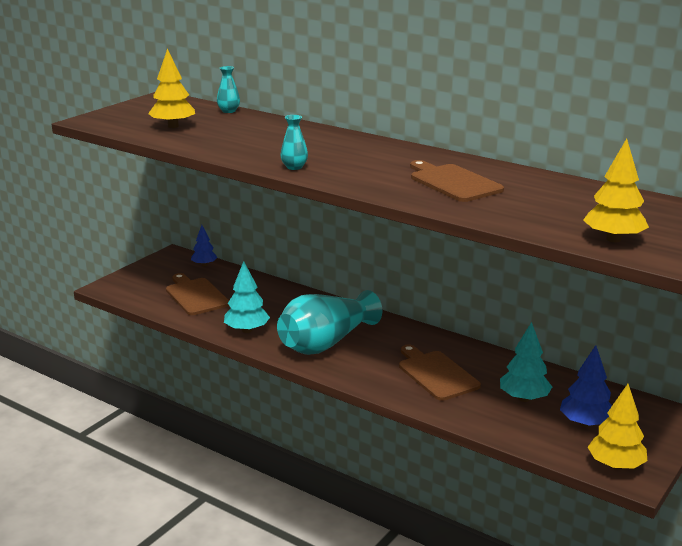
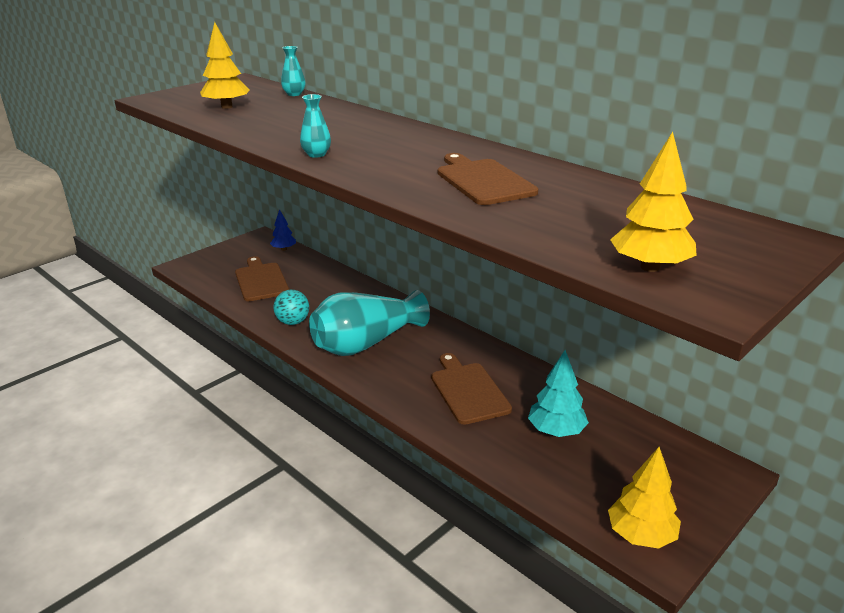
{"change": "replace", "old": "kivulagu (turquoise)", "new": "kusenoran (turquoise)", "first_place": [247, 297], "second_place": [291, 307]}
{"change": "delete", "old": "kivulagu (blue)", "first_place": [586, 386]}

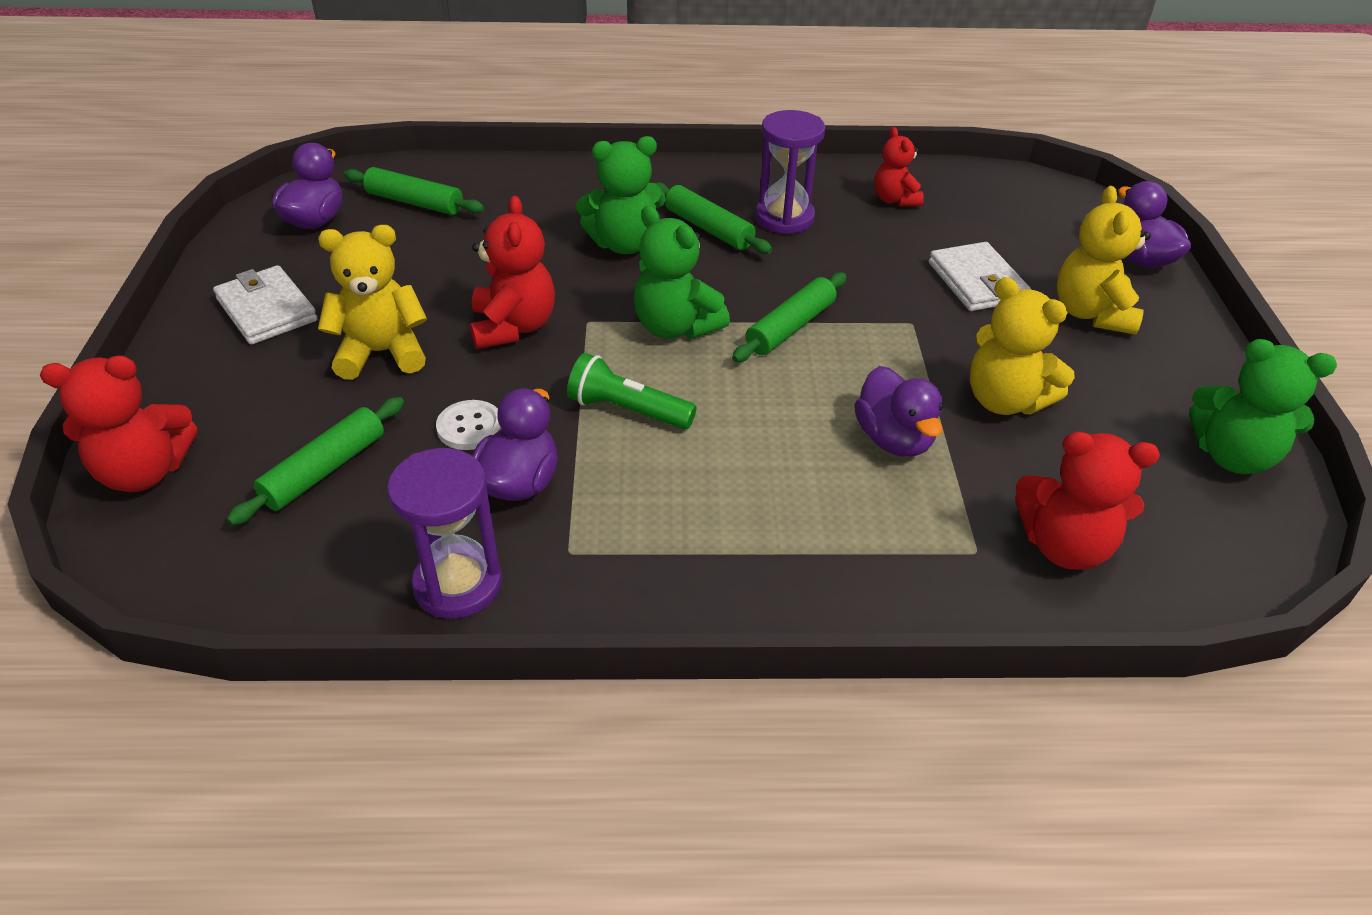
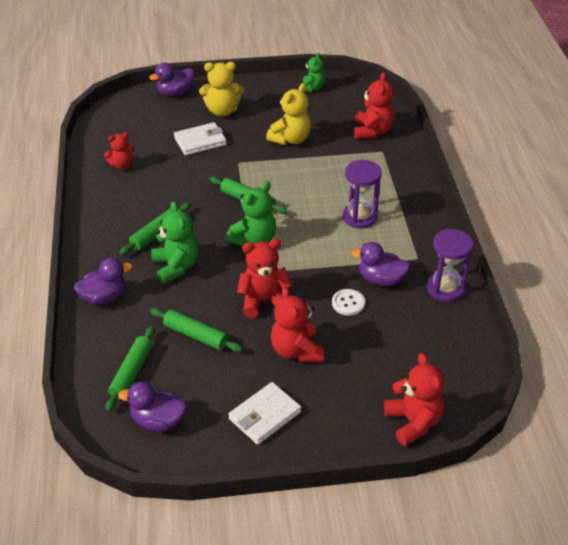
{"change": "move", "old": "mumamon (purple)", "first_place": [790, 172], "second_place": [362, 194]}
{"change": "recolor", "old": "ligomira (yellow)", "new": "ligomira (red)", "first_place": [372, 302], "second_place": [297, 324]}
{"change": "resize", "old": "ligomira (green)", "first_place": [1263, 406], "second_place": [312, 72], "factor": 0.64}
{"change": "delete", "old": "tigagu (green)", "first_place": [632, 391]}
{"change": "move", "old": "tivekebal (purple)", "first_place": [898, 411], "second_place": [103, 281]}
{"change": "move", "old": "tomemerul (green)", "first_place": [315, 461], "second_place": [196, 330]}

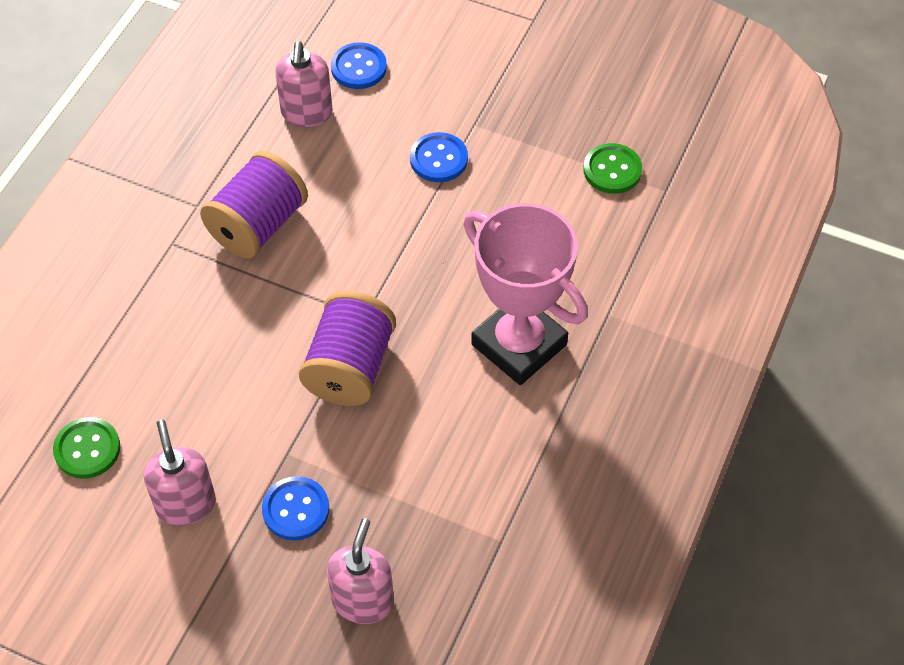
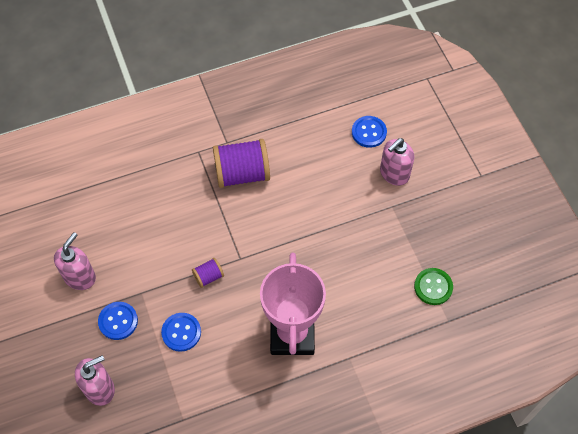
{"change": "move", "old": "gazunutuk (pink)", "first_place": [304, 84], "second_place": [397, 162]}
{"change": "move", "old": "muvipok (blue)", "first_place": [439, 157], "second_place": [181, 332]}
{"change": "resize", "old": "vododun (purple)", "first_place": [347, 348], "second_place": [208, 273], "factor": 0.48}
{"change": "delete", "old": "muvipok (green)", "first_place": [86, 448]}

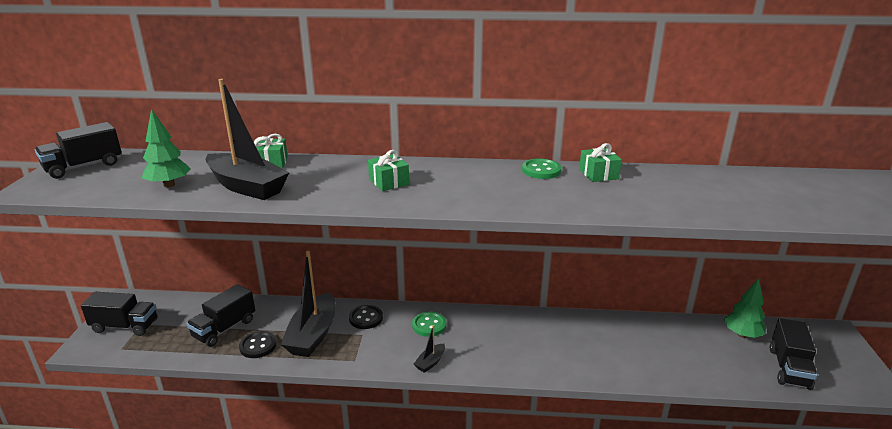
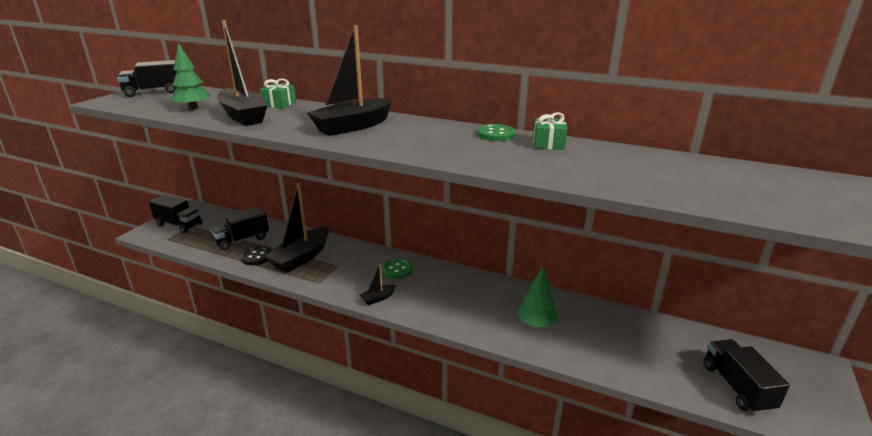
{"change": "replace", "old": "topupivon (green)", "new": "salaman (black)", "first_place": [388, 170], "second_place": [350, 80]}
{"change": "move", "old": "kivulagu (green)", "first_place": [745, 308], "second_place": [537, 297]}
{"change": "delete", "old": "muvipok (black)", "first_place": [366, 317]}
{"change": "rotate", "old": "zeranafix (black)", "first_place": [793, 354], "second_place": [746, 376], "degrees": 135}

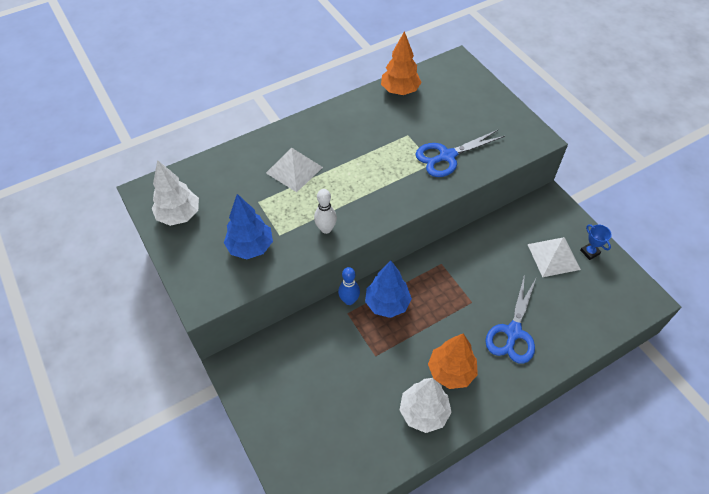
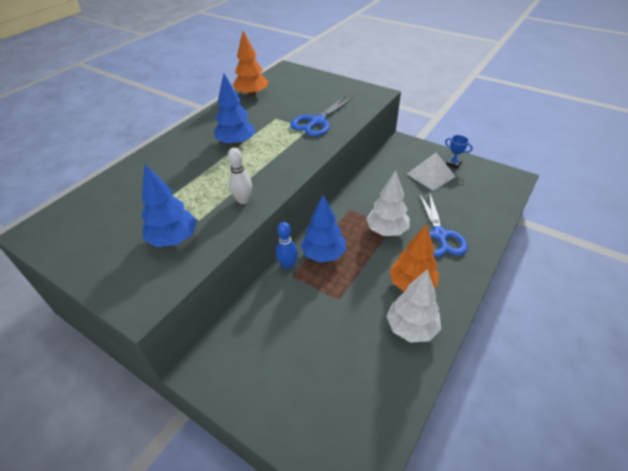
{"change": "delete", "old": "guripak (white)", "first_place": [294, 170]}
{"change": "move", "old": "kivulagu (white)", "first_place": [175, 193], "second_place": [388, 203]}
{"change": "insert", "new": "kivulagu (blue)", "second_place": [235, 110]}

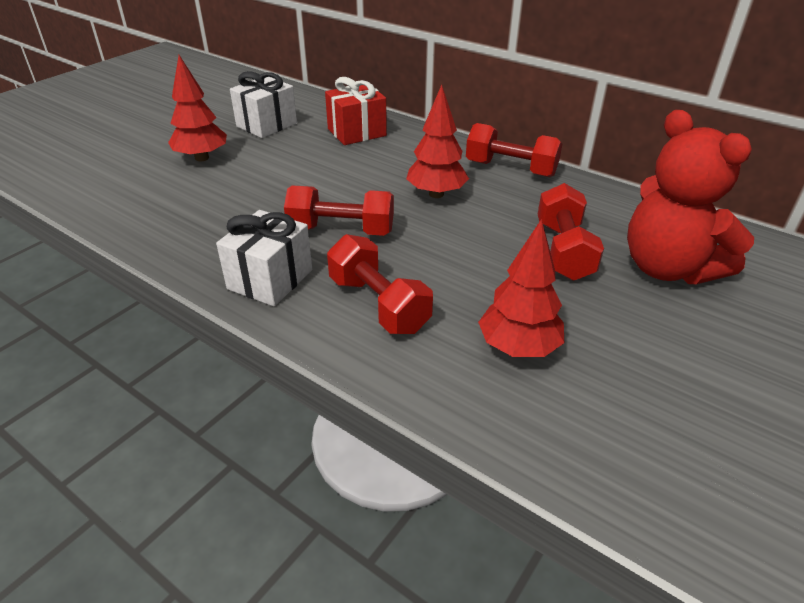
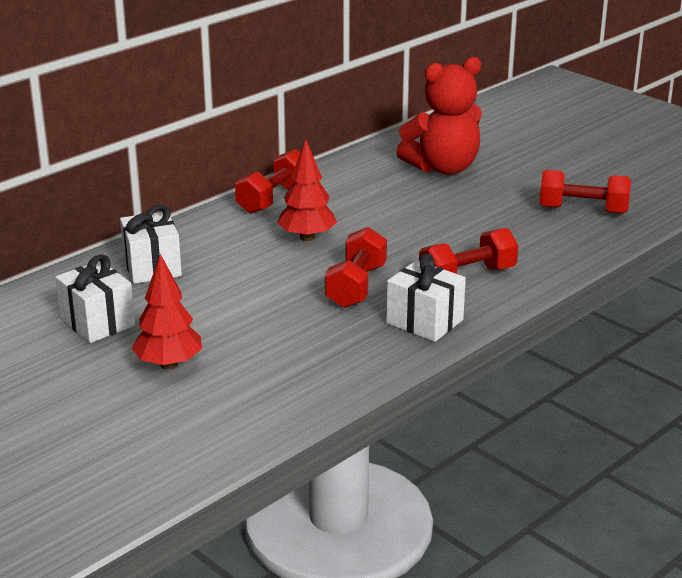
{"change": "recolor", "old": "topupivon (red)", "new": "topupivon (white)", "first_place": [356, 111], "second_place": [151, 244]}
{"change": "move", "old": "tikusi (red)", "first_place": [571, 232], "second_place": [585, 192]}
{"change": "delete", "old": "kivulagu (red)", "first_place": [521, 288]}

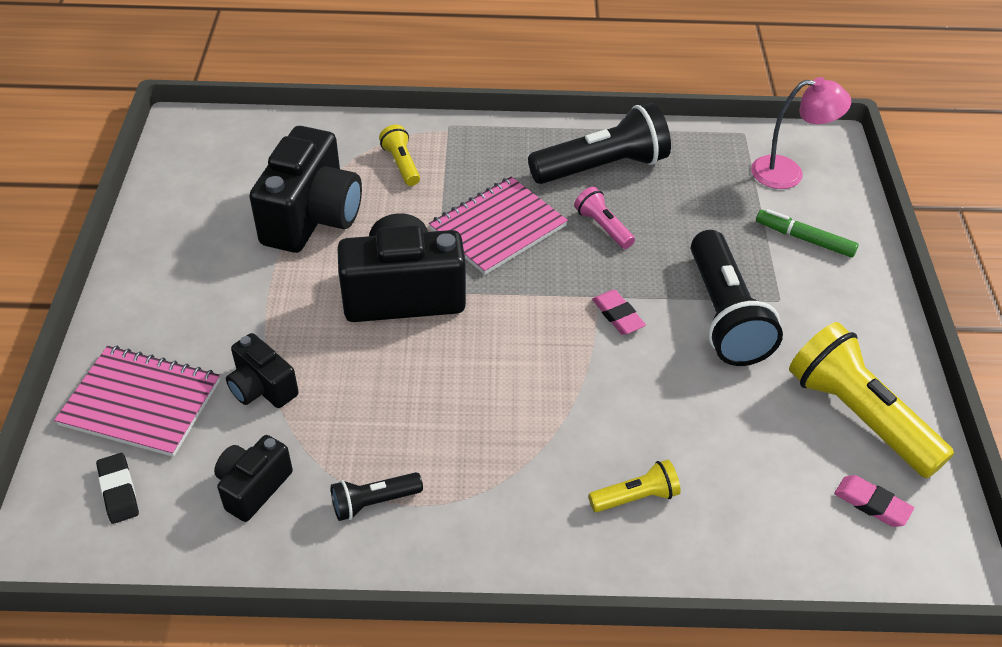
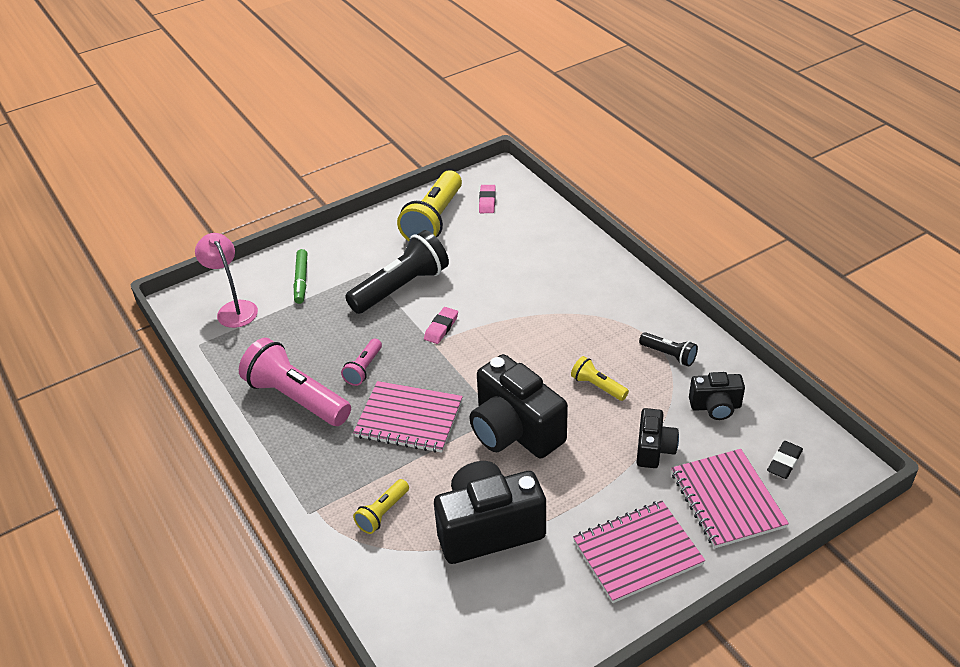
{"change": "recolor", "old": "tigagu (black)", "new": "tigagu (pink)", "first_place": [599, 143], "second_place": [295, 382]}
{"change": "move", "old": "tigagu (yellow)", "first_place": [634, 486], "second_place": [600, 378]}
{"change": "insert", "new": "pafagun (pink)", "second_place": [639, 551]}

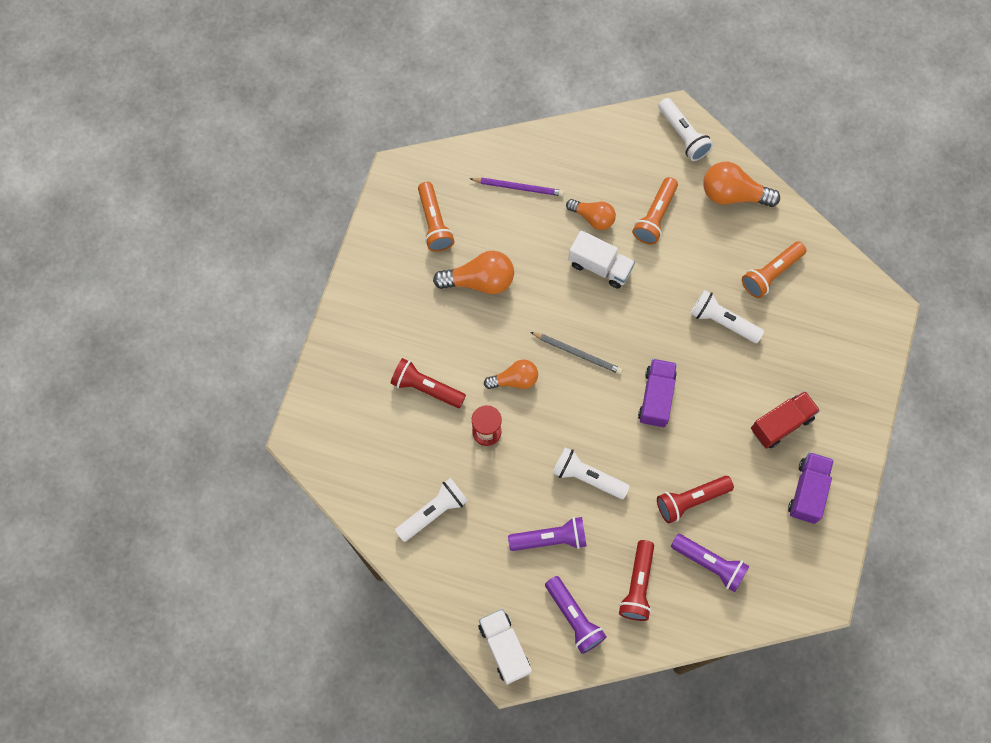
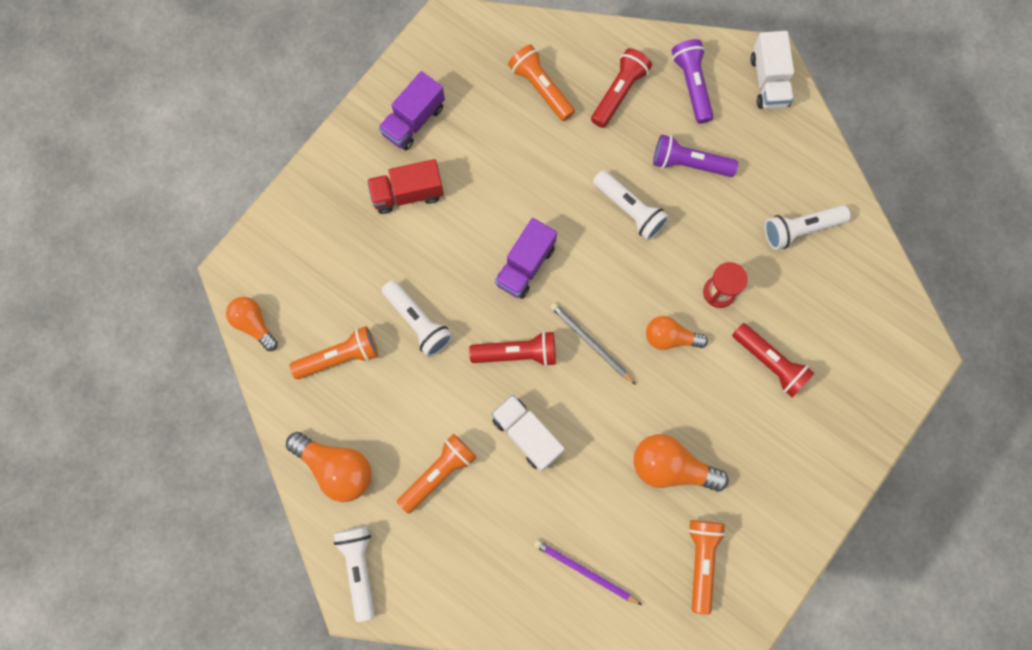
{"change": "move", "old": "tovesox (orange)", "first_place": [591, 214], "second_place": [252, 324]}
{"change": "move", "old": "tigagu (red)", "first_place": [695, 499], "second_place": [512, 349]}
{"change": "recolor", "old": "tigagu (purple)", "new": "tigagu (orange)", "first_place": [710, 563], "second_place": [541, 82]}

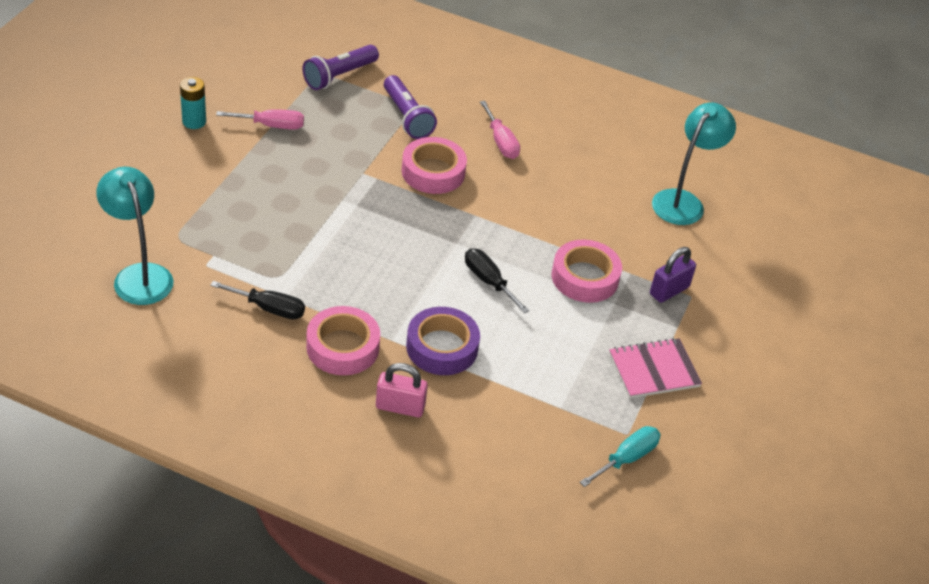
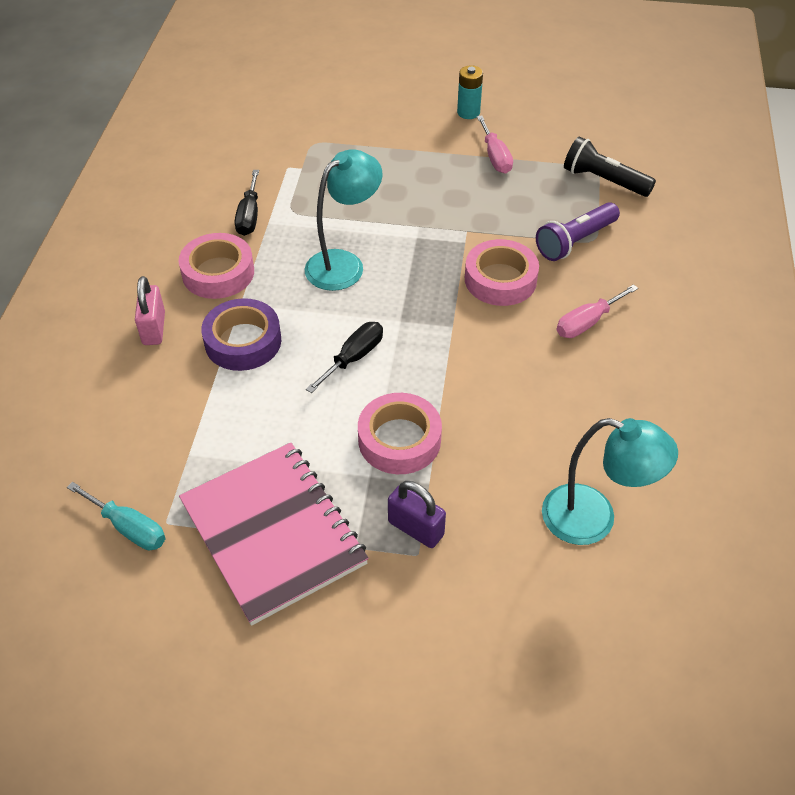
{"change": "recolor", "old": "tigagu (purple)", "new": "tigagu (black)", "first_place": [341, 67], "second_place": [610, 166]}
{"change": "move", "old": "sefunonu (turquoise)", "first_place": [135, 236], "second_place": [343, 220]}
{"change": "resize", "old": "pafagun (pink)", "first_place": [655, 368], "second_place": [274, 534], "factor": 1.71}

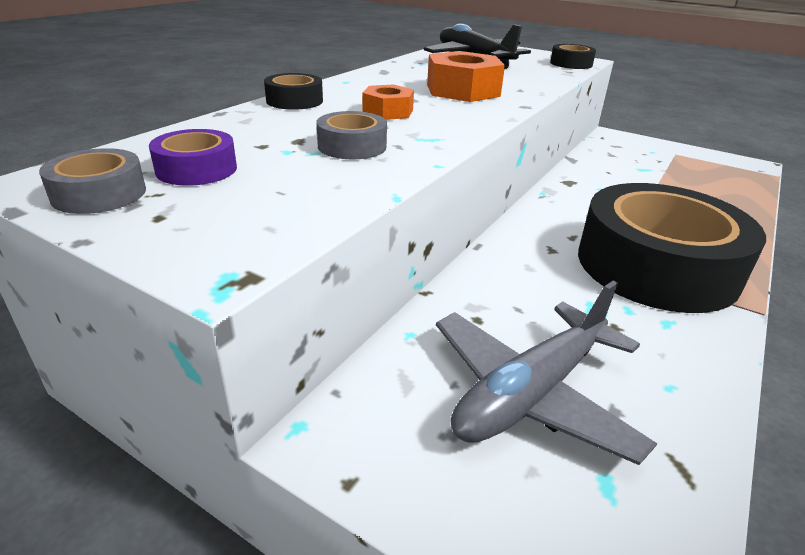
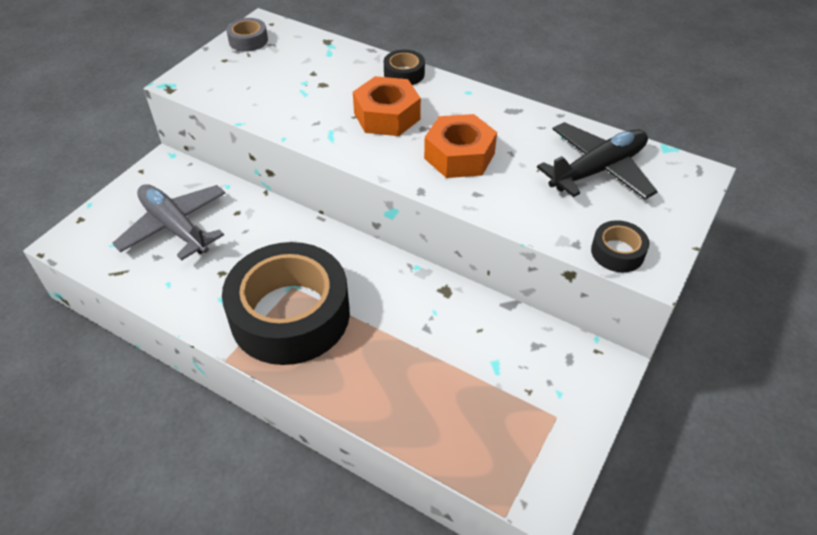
{"change": "resize", "old": "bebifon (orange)", "first_place": [388, 102], "second_place": [387, 106], "factor": 1.68}
{"change": "delete", "old": "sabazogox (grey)", "first_place": [351, 135]}
{"change": "delete", "old": "sabazogox (purple)", "first_place": [193, 157]}

